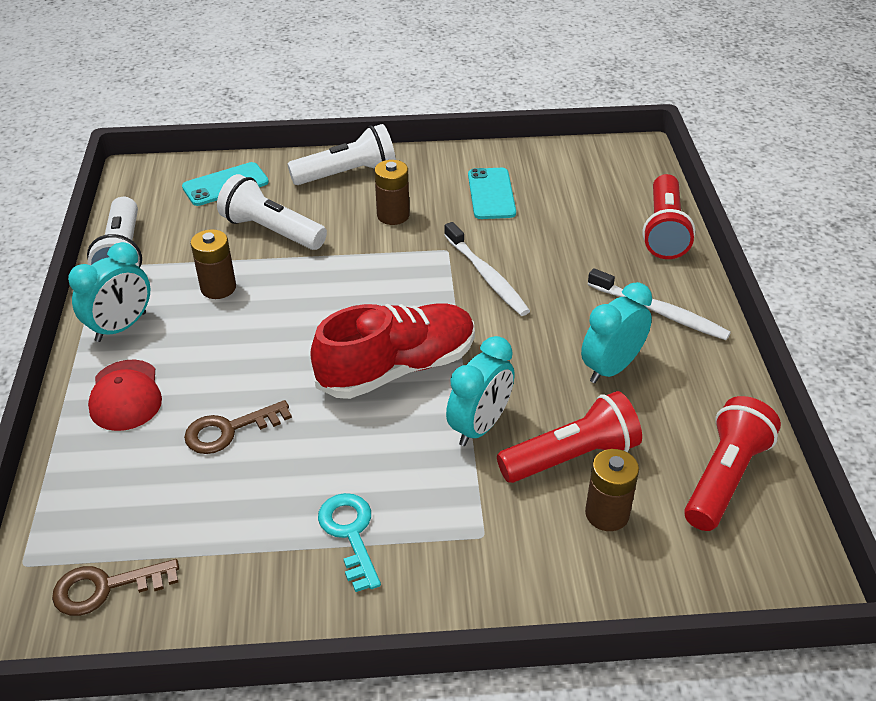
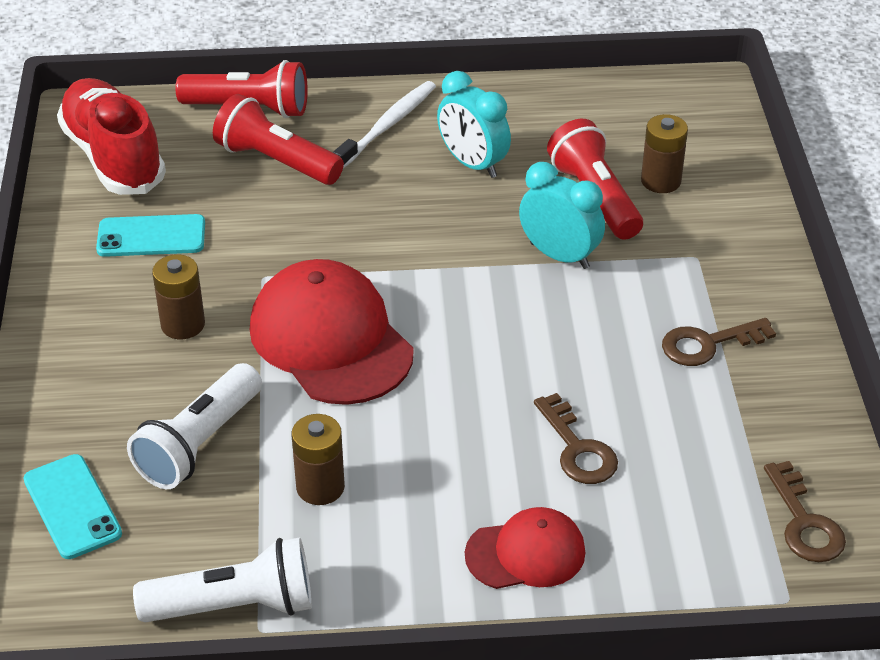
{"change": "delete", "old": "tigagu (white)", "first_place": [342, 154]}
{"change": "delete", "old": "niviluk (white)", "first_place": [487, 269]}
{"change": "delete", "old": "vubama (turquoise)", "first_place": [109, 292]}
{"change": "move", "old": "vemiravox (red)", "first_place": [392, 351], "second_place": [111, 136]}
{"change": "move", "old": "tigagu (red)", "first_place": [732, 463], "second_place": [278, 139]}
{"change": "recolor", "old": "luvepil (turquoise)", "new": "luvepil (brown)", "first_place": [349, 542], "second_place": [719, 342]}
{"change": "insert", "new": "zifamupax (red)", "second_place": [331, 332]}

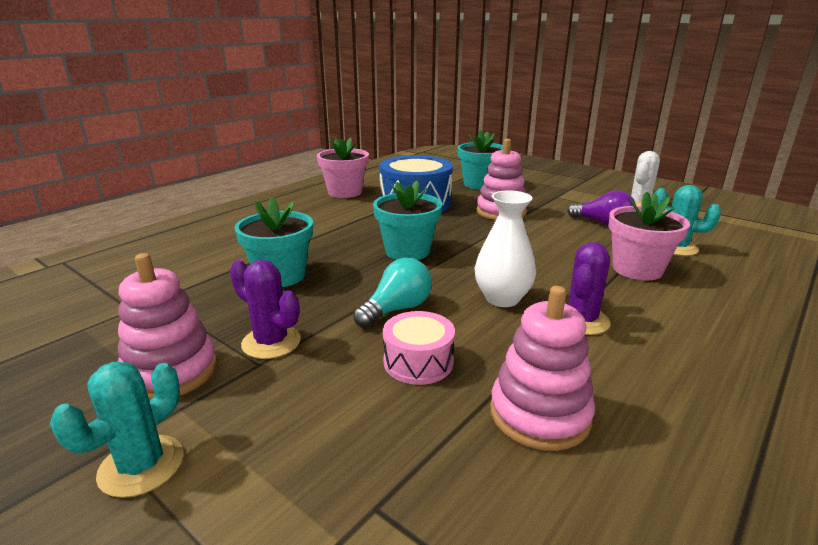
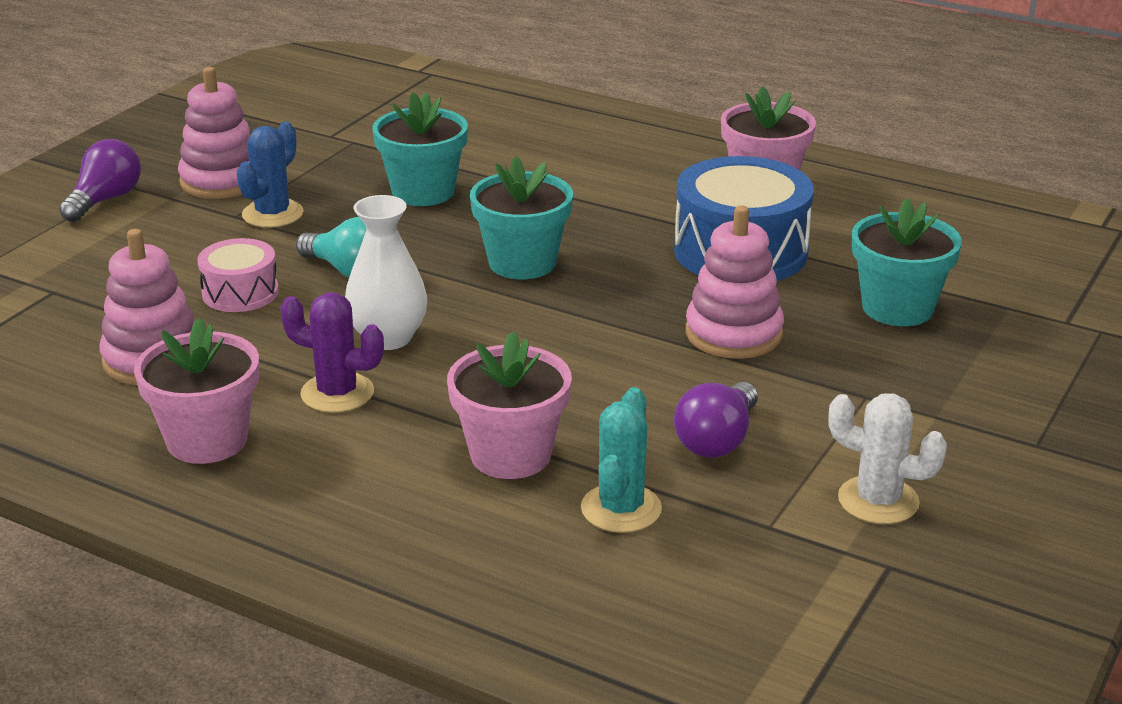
{"change": "recolor", "old": "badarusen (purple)", "new": "badarusen (blue)", "first_place": [265, 309], "second_place": [270, 175]}
{"change": "replace", "old": "badarusen (turquoise)", "new": "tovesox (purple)", "first_place": [117, 429], "second_place": [100, 180]}
{"change": "insert", "new": "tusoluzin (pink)", "second_place": [196, 391]}

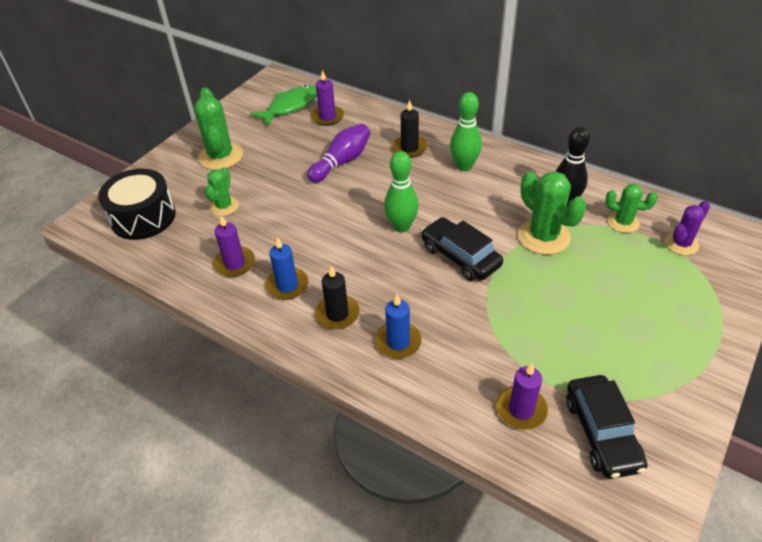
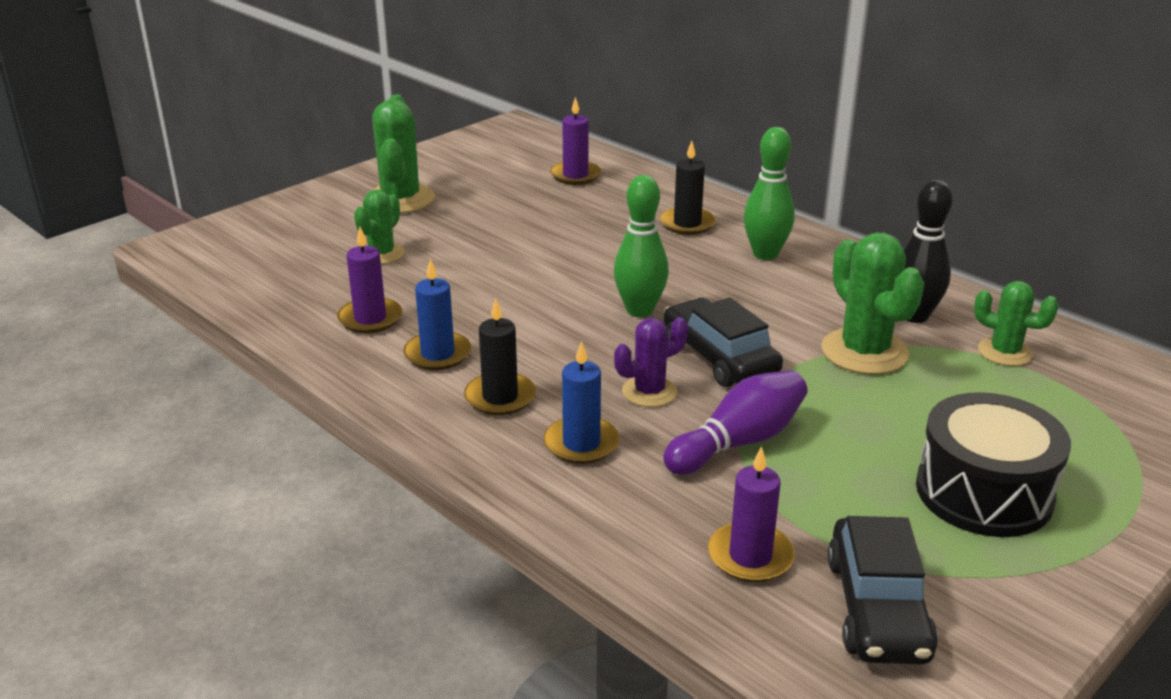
{"change": "delete", "old": "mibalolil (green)", "first_place": [283, 105]}
{"change": "move", "old": "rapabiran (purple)", "first_place": [339, 153], "second_place": [735, 422]}
{"change": "move", "old": "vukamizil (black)", "first_place": [137, 204], "second_place": [993, 464]}
{"change": "move", "old": "badarusen (purple)", "first_place": [687, 228], "second_place": [651, 362]}

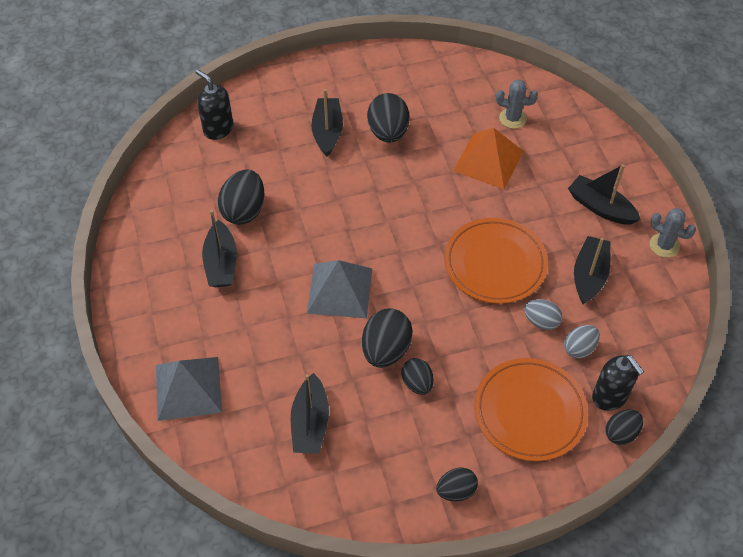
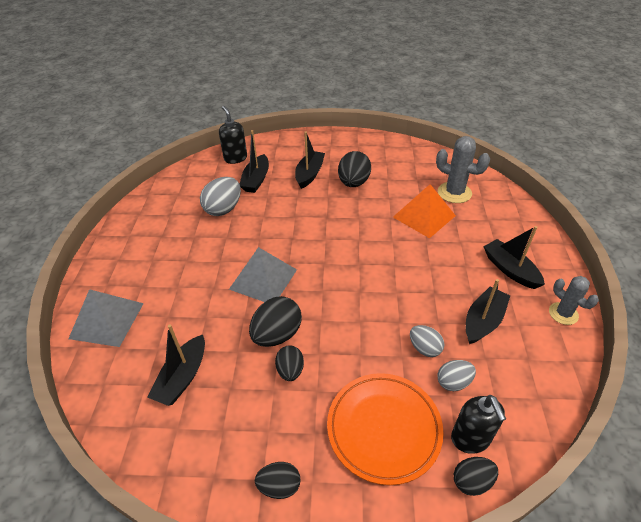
{"change": "resize", "old": "badarusen (grey)", "first_place": [517, 104], "second_place": [463, 169], "factor": 1.53}
{"change": "recolor", "old": "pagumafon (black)", "new": "pagumafon (grey)", "first_place": [241, 197], "second_place": [220, 196]}
{"change": "move", "old": "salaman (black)", "first_place": [219, 248], "second_place": [254, 161]}
{"change": "delete", "old": "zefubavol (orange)", "first_place": [496, 261]}

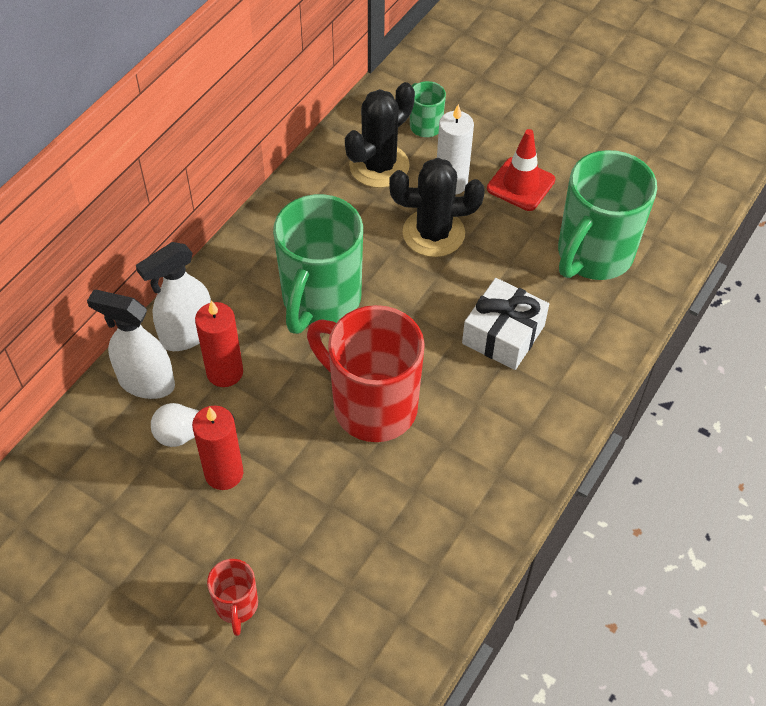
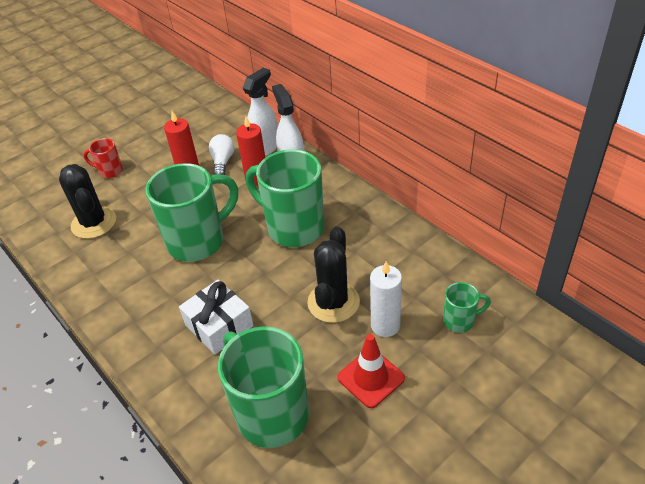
{"change": "move", "old": "badarusen (black)", "first_place": [380, 135], "second_place": [87, 201]}
{"change": "recolor", "old": "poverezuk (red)", "new": "poverezuk (green)", "first_place": [366, 373], "second_place": [191, 212]}

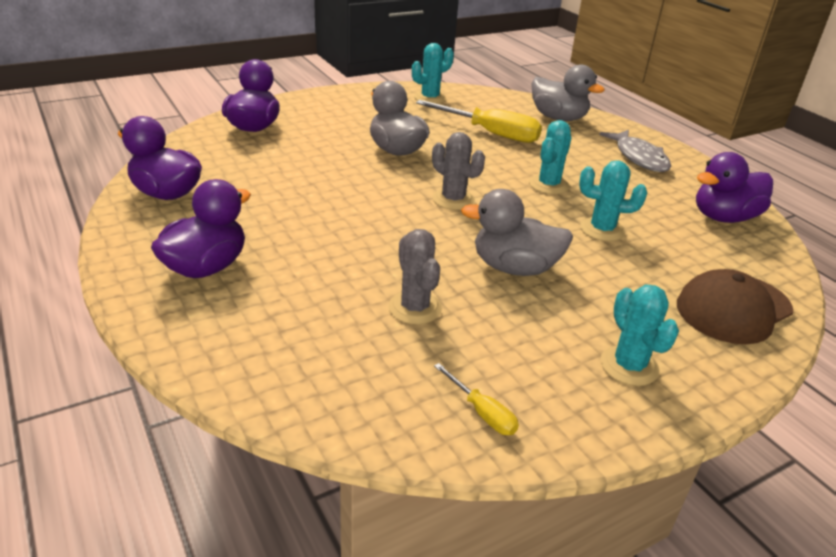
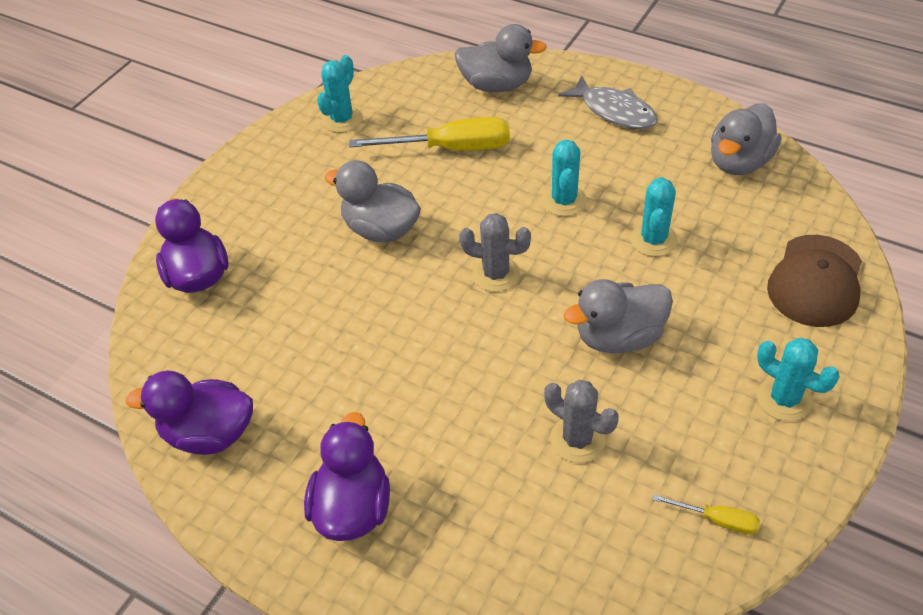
{"change": "recolor", "old": "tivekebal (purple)", "new": "tivekebal (grey)", "first_place": [734, 187], "second_place": [746, 139]}
{"change": "rotate", "old": "badarusen (turquoise)", "first_place": [613, 201], "second_place": [654, 217], "degrees": -60}

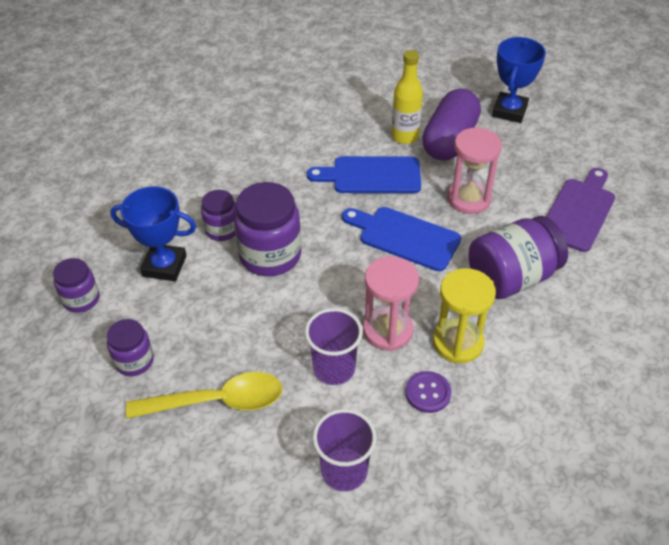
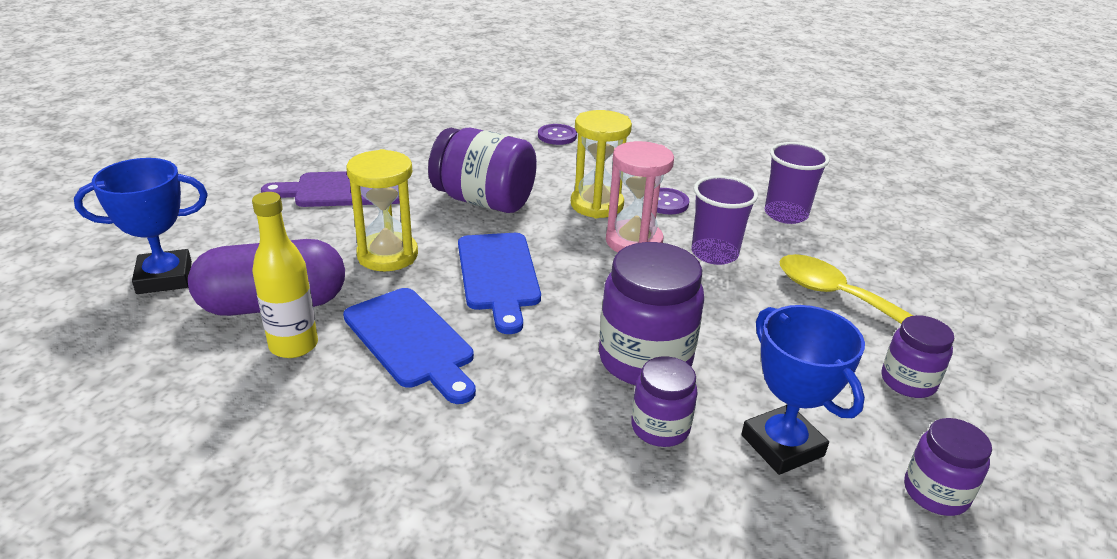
{"change": "recolor", "old": "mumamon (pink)", "new": "mumamon (yellow)", "first_place": [474, 170], "second_place": [382, 210]}
{"change": "insert", "new": "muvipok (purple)", "second_place": [557, 134]}

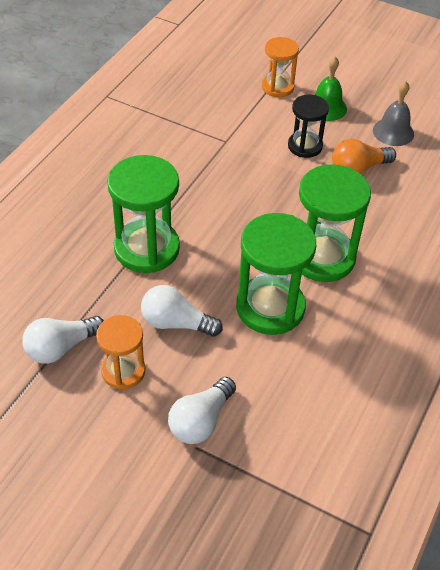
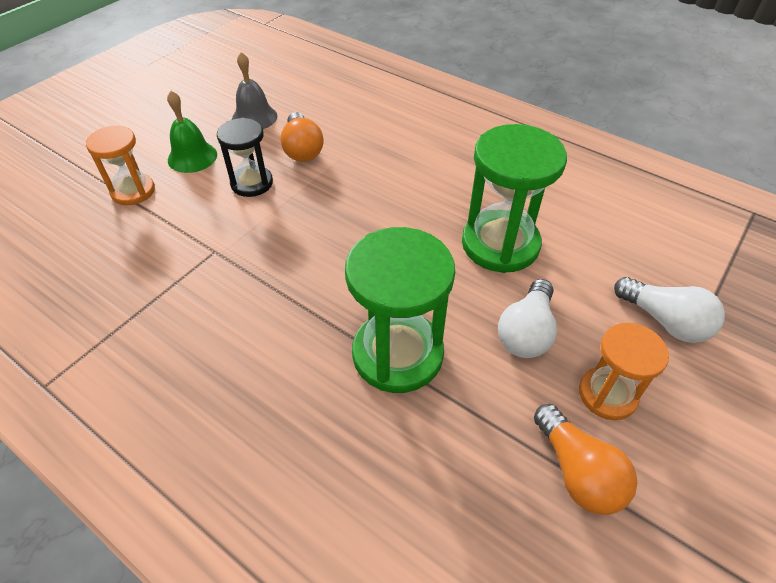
{"change": "delete", "old": "mumamon (green)", "first_place": [335, 223]}
{"change": "recolor", "old": "tovesox (white)", "new": "tovesox (orange)", "first_place": [63, 340], "second_place": [585, 459]}

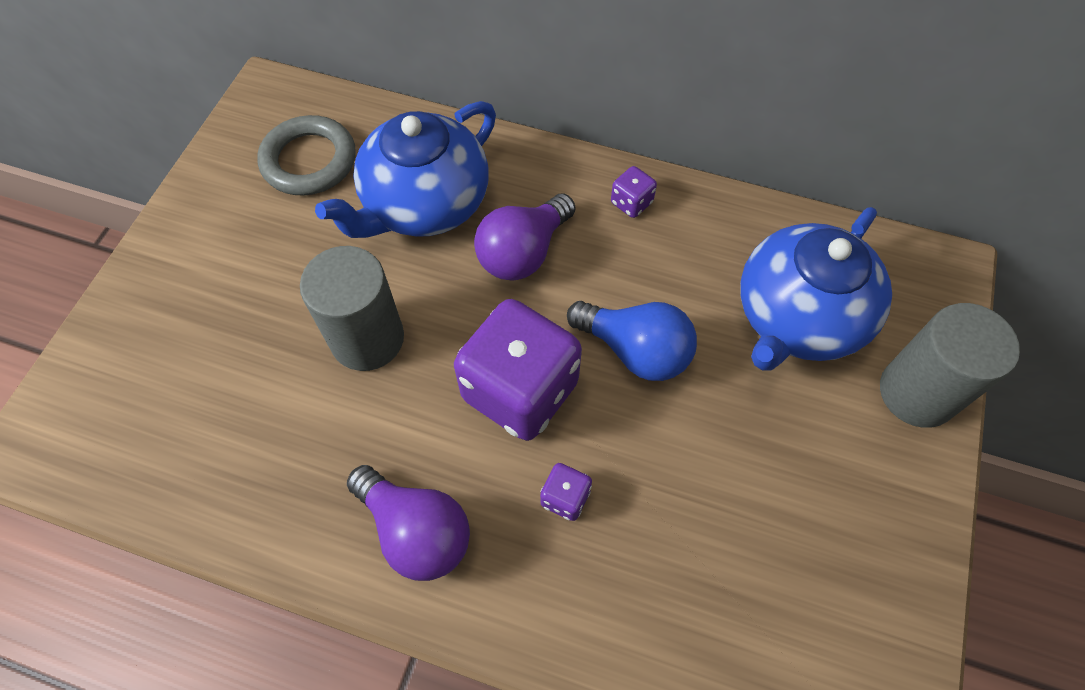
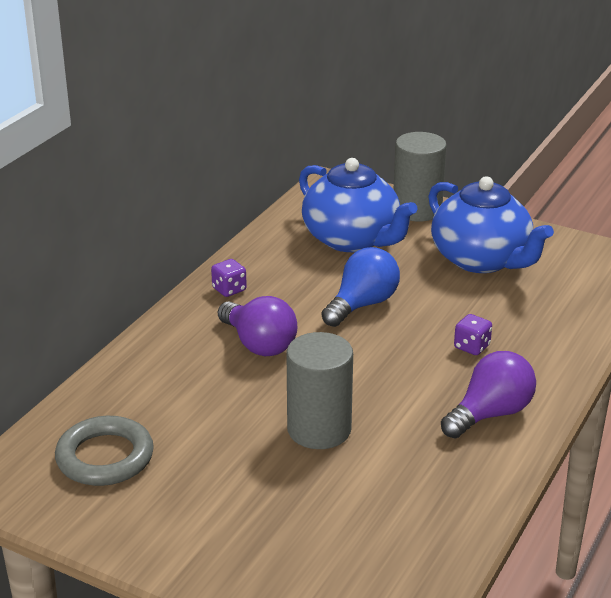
{"change": "move", "old": "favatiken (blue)", "first_place": [405, 169], "second_place": [491, 224]}
{"change": "delete", "old": "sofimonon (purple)", "first_place": [518, 370]}

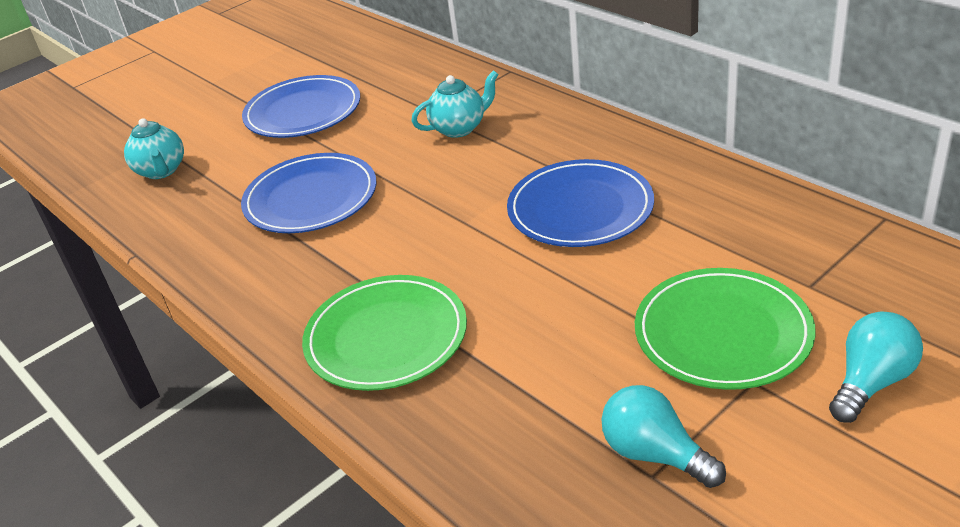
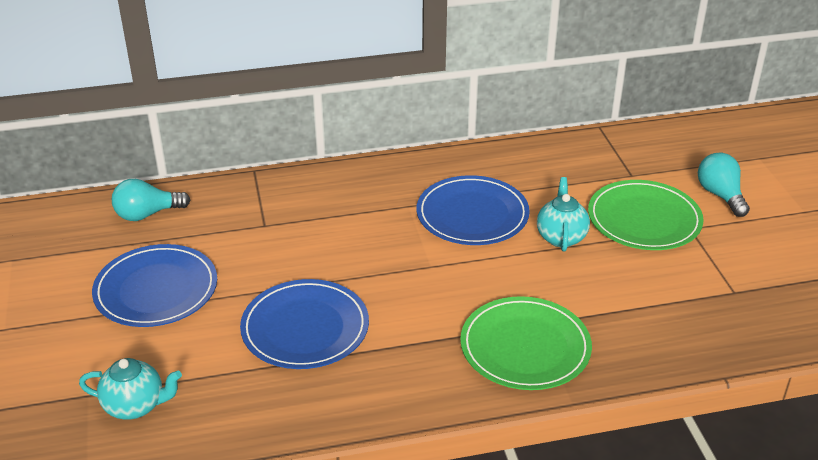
{"change": "move", "old": "favatiken (turquoise)", "first_place": [455, 104], "second_place": [563, 214]}
{"change": "move", "old": "tovesox (turquoise)", "first_place": [664, 436], "second_place": [151, 200]}

